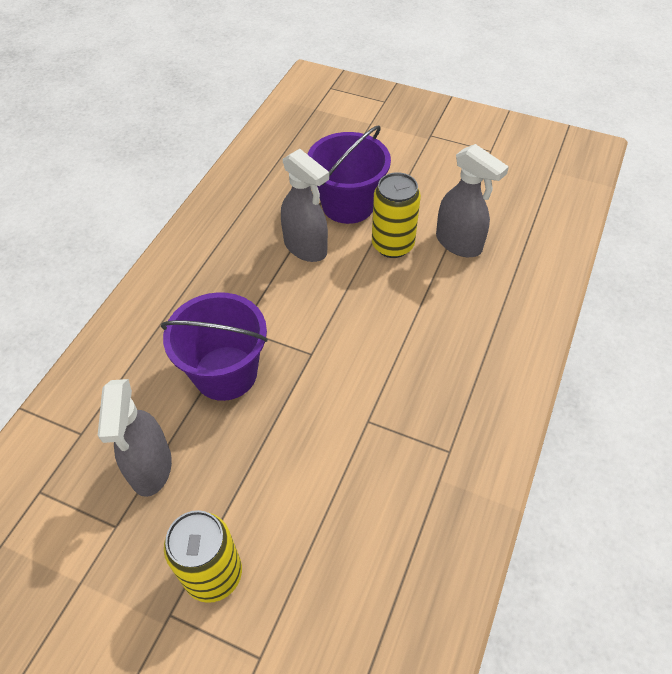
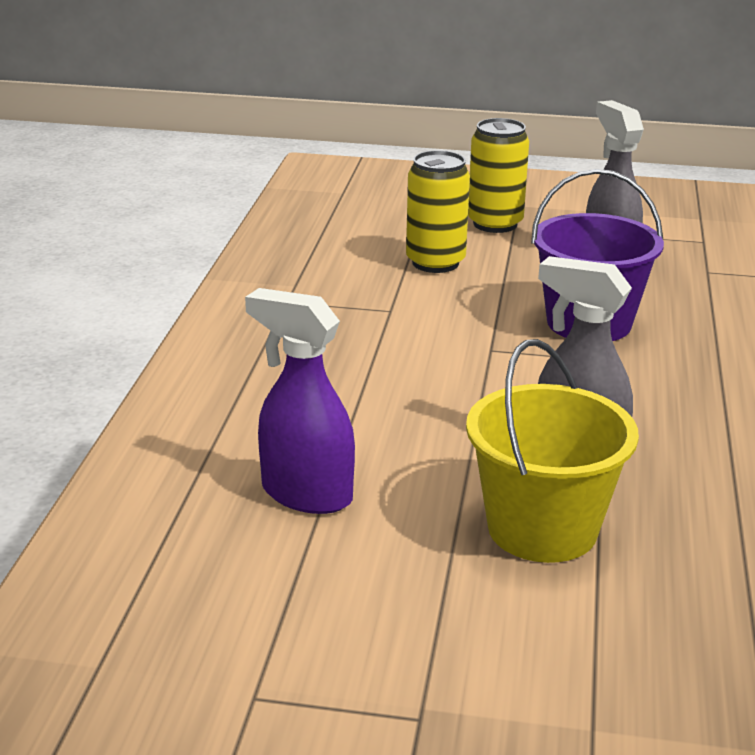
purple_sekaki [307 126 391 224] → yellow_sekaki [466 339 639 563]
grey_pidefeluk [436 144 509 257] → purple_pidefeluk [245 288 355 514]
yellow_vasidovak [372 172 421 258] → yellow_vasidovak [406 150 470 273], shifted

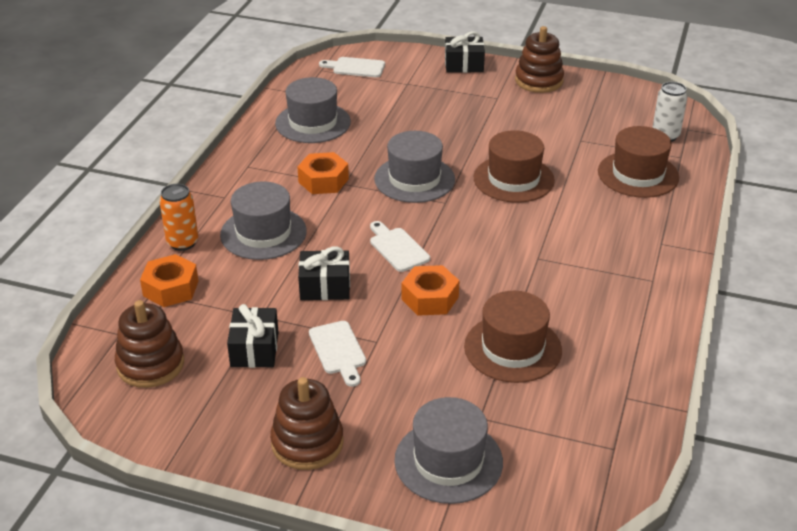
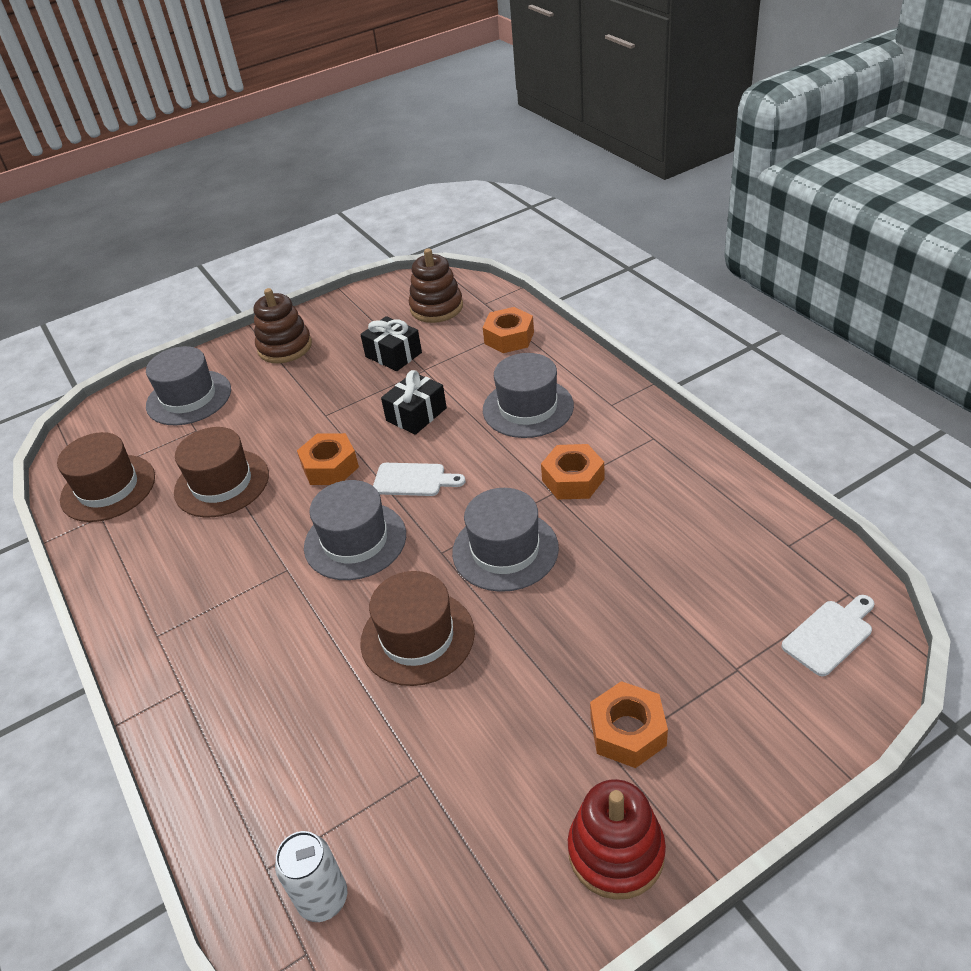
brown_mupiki [515 26 564 93] → red_mupiki [568 779 666 900]
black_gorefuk [445 31 485 73] → -
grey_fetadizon [275 77 351 143] → grey_fetadizon [304 480 406 580], shifted
brown_fetadizon [598 126 679 198] → brown_fetadizon [57 432 155 522], shifted
orange_vasidovak [159 184 198 251] → -
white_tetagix [309 321 366 387] → -
- → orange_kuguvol [590 681 668 768]

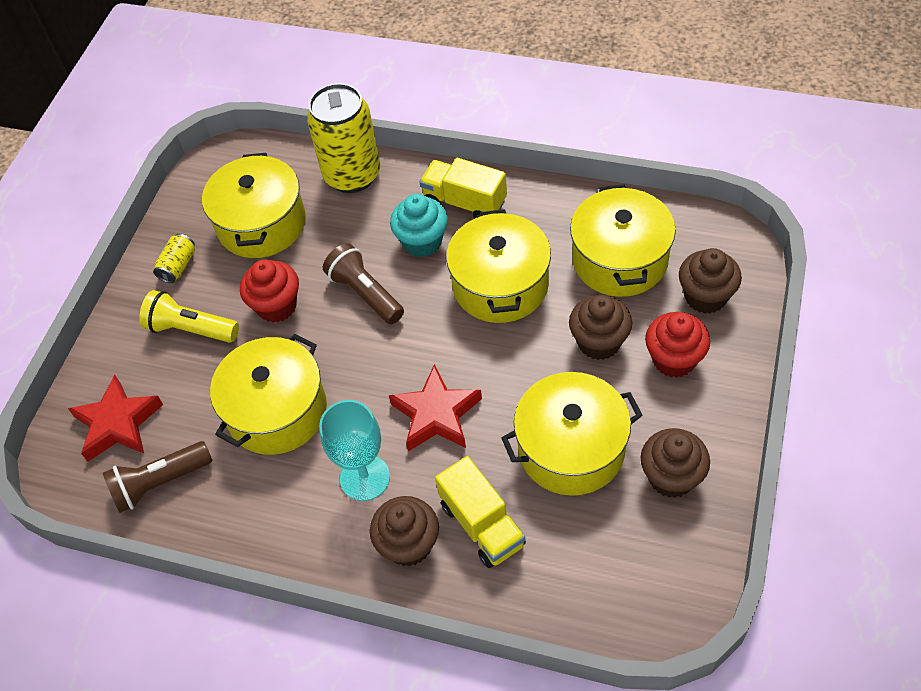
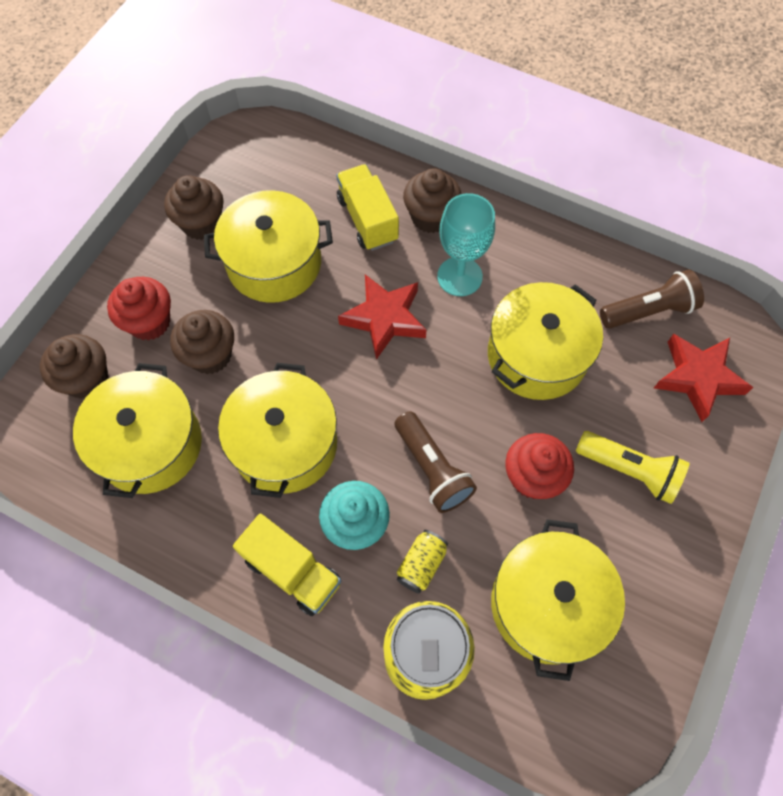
yellow_vasidovak [153 234 195 283] → yellow_vasidovak [397 530 448 593], shifted

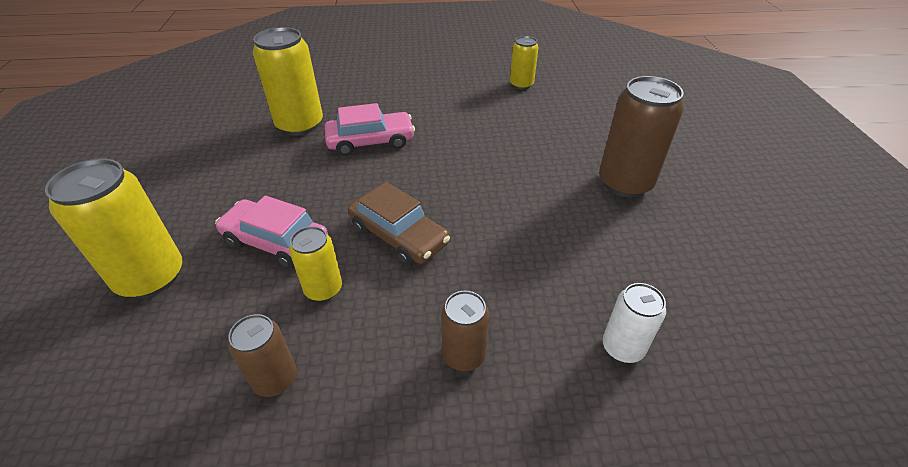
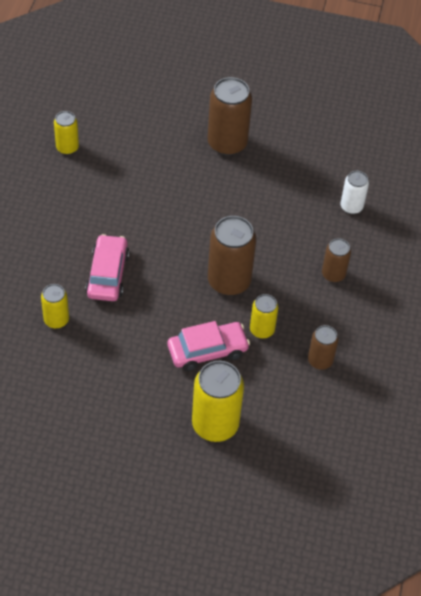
yellow_vasidovak [253 27 323 136] → yellow_vasidovak [41 284 69 329], x0.56
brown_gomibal [348 182 450 266] → brown_vasidovak [208 216 256 296]
pink_gomibal [215 196 328 269] → pink_gomibal [168 321 250 371], 150 degrees counterclockwise

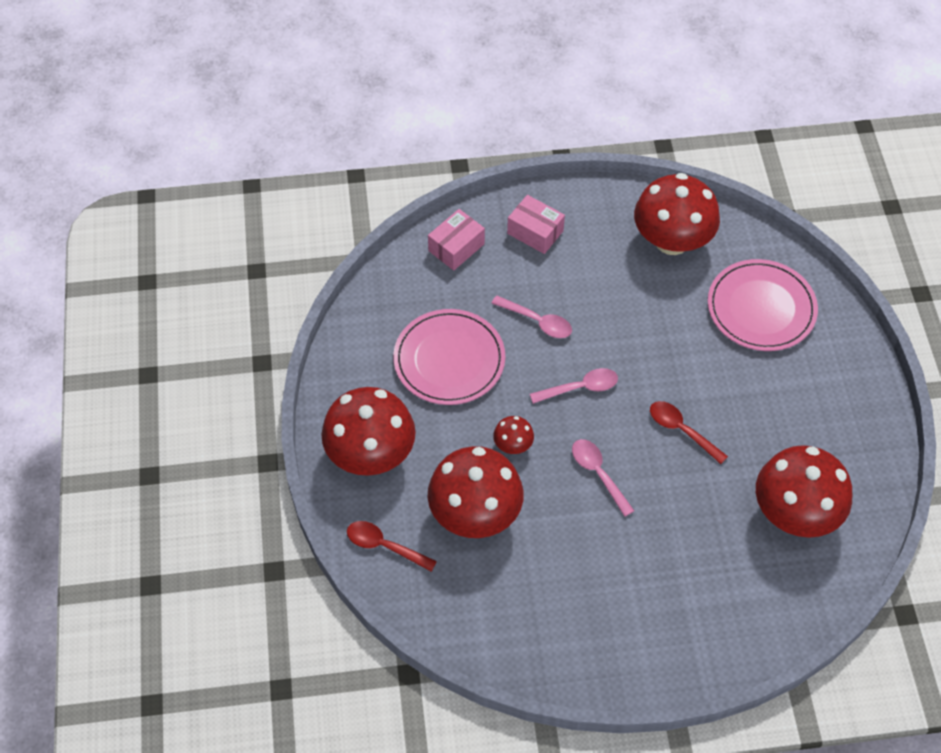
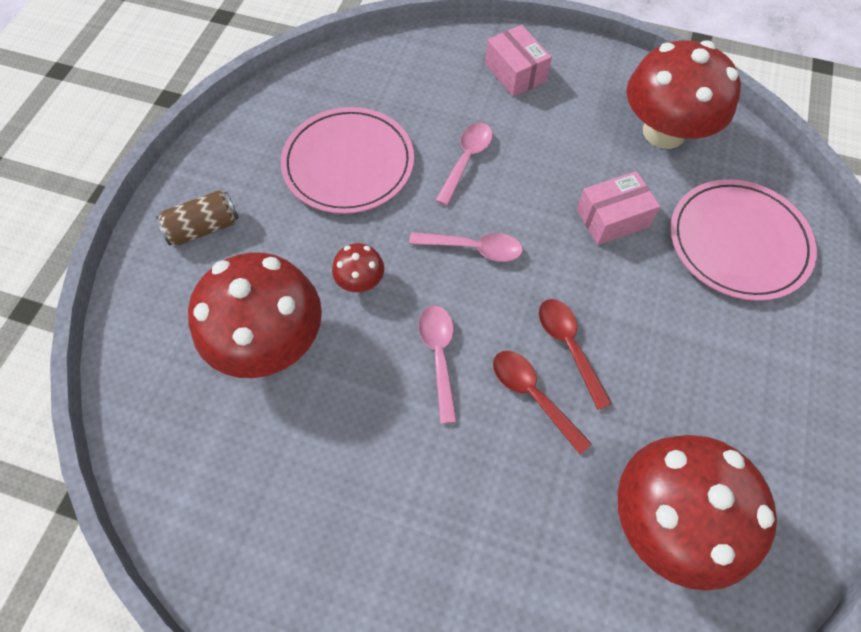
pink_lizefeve [428 209 485 271] → pink_lizefeve [576 171 660 245], shifted
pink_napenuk [491 295 572 338] → pink_napenuk [435 123 493 206], 120 degrees counterclockwise
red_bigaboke [322 387 416 476] → brown_vasidovak [156 190 239 245]
red_napenuk [347 521 437 572] → red_napenuk [493 351 592 454], shifted

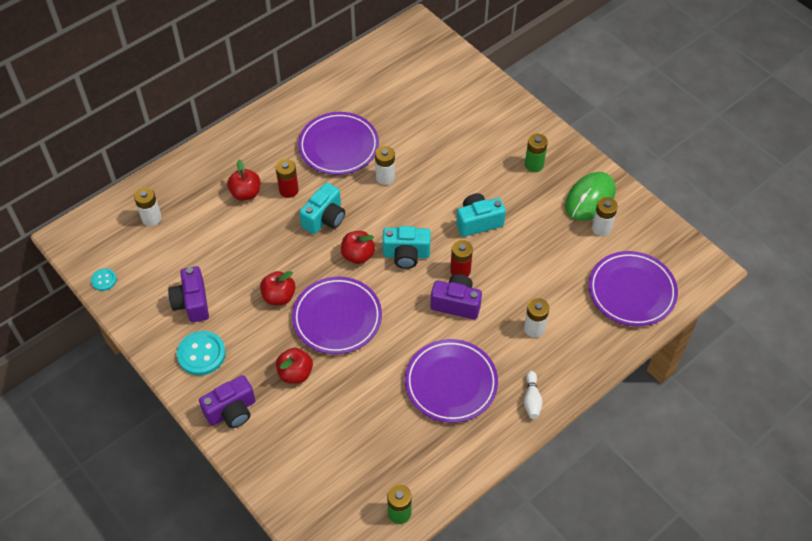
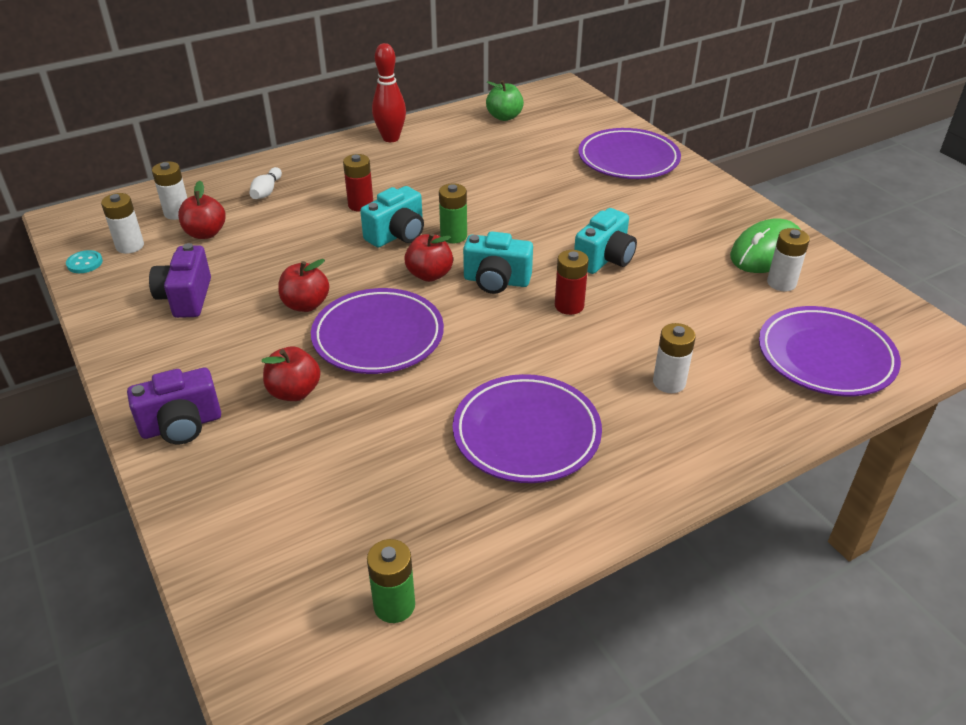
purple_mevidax [298 112 379 175] → purple_mevidax [578 128 681 179], shifted
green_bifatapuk [525 133 548 172] → green_bifatapuk [439 183 467 243], shifted
white_bifatapuk [375 146 395 185] → white_bifatapuk [101 193 144 254], shifted
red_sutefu [227 160 260 201] → red_sutefu [178 181 226 239], shifted
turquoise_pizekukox [456 193 506 237] → turquoise_pizekukox [574 208 637 274], 135 degrees clockwise
purple_pizekukox [430 274 482 319] → -
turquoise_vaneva [177 331 226 376] → -
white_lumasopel [524 371 543 419] → white_lumasopel [249 167 282 199], shifted
- → red_lumasopel [372 43 406 142]
- → green_sutefu [486 80 524 121]

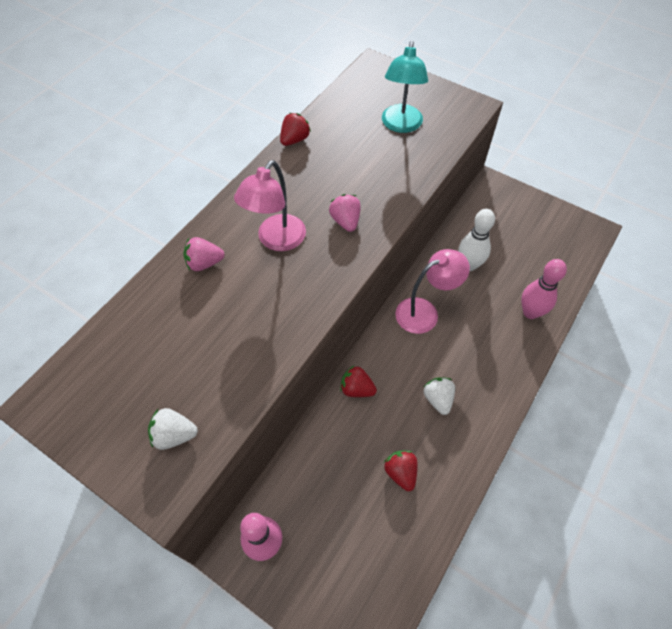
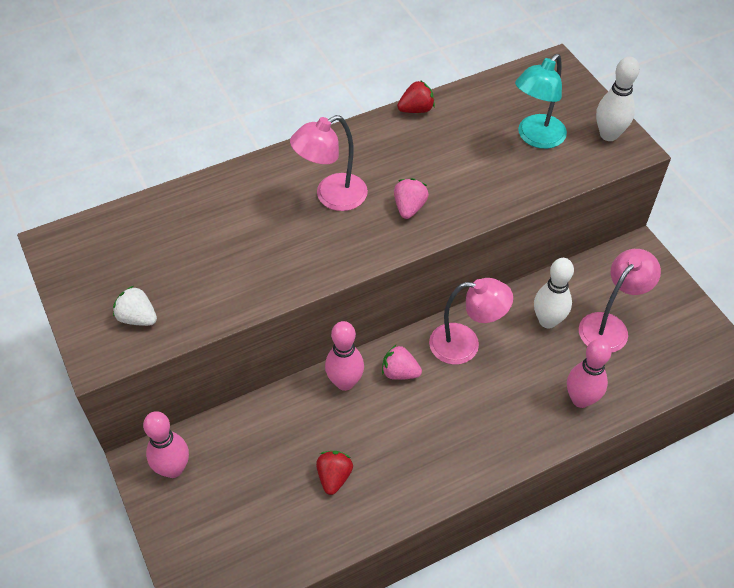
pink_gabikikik [183 237 225 271] → pink_gabikikik [382 345 422 380], shifted
red_gabikikik [340 365 377 397] → pink_lumasopel [325 321 364 391]
white_gabikikik [424 378 455 415] → -
- → white_lumasopel [596 57 640 141]
- → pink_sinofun [579 249 661 352]

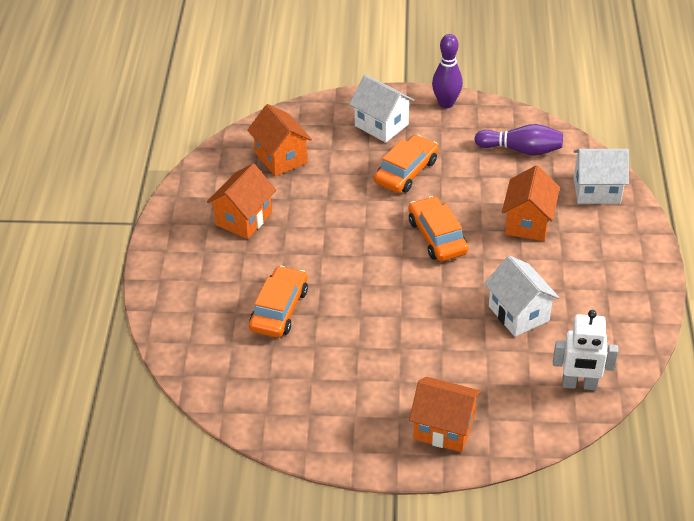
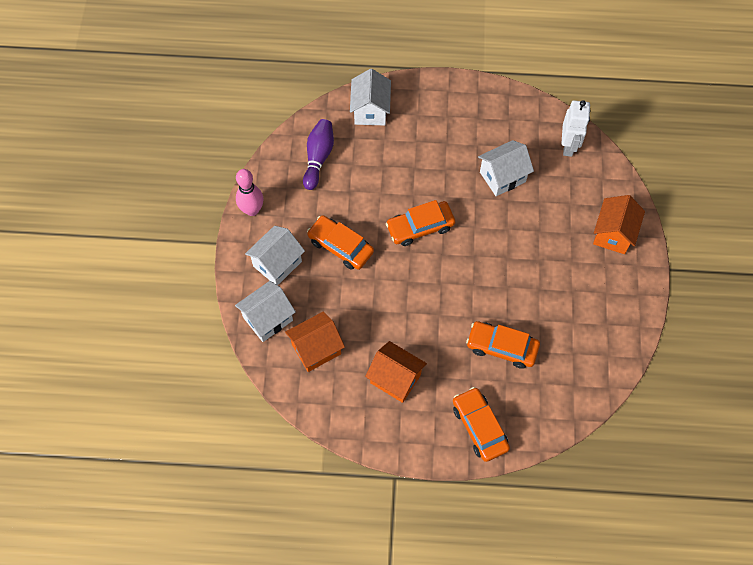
purple_lumasopel [432 34 463 108] → pink_lumasopel [236 169 263 216]
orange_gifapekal [502 165 560 241] → -
- → white_gifapekal [235 281 296 342]
- → orange_gomibal [453 387 510 462]

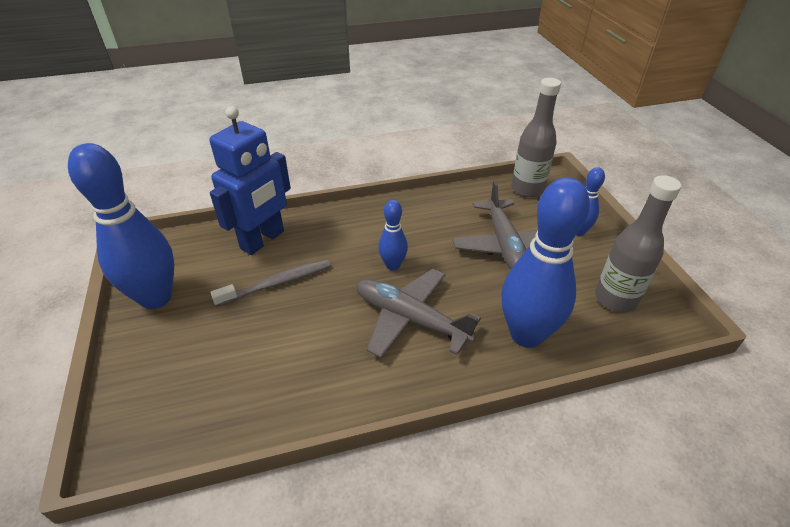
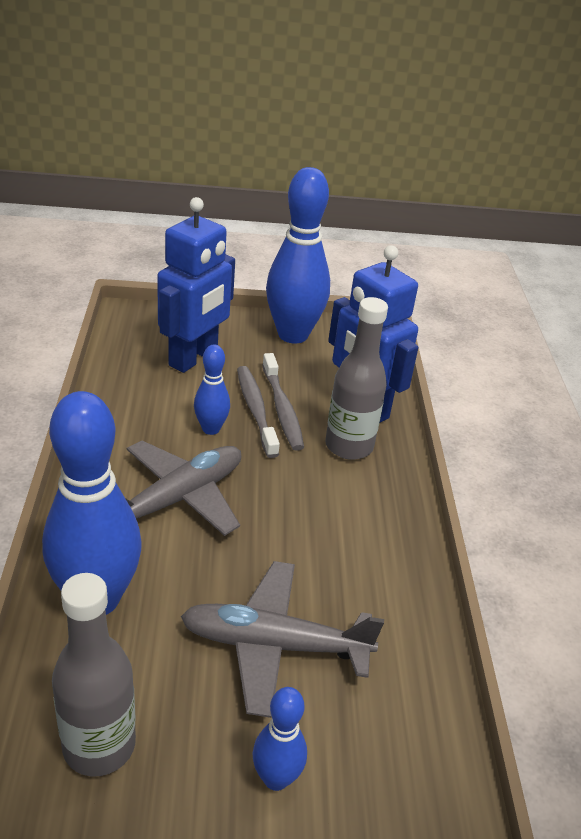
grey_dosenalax [511 78 561 197] → grey_dosenalax [325 297 388 460], shifted
blue_lumasopel [378 200 408 270] → blue_lumasopel [194 344 230 435], shifted
- → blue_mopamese [157 197 235 373]
- → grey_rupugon [237 366 280 458]

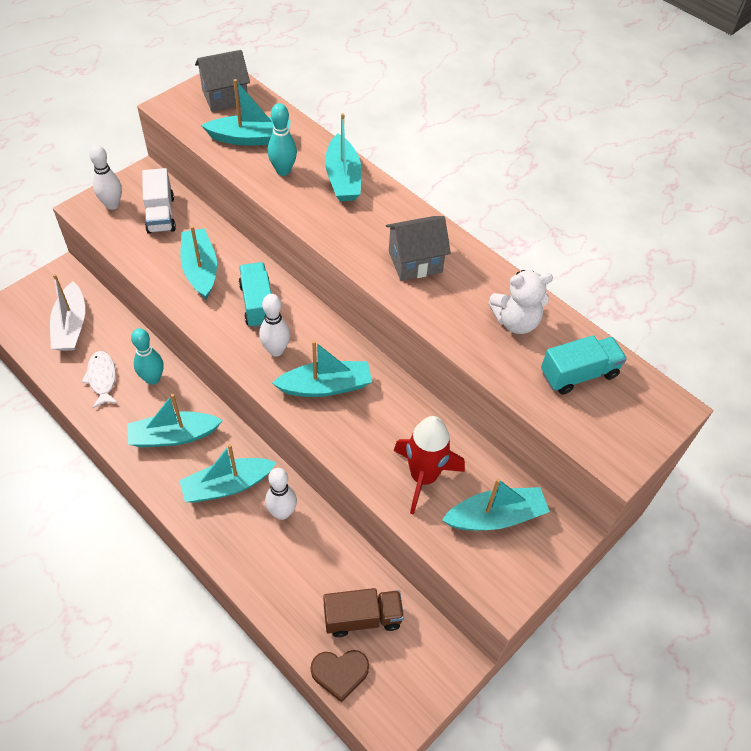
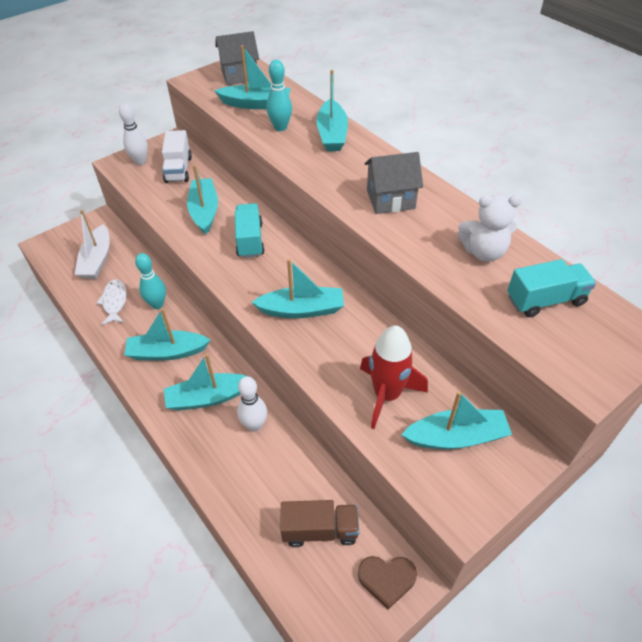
white_lumasopel [259 294 290 356] → -
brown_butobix [311 650 369 703] → brown_butobix [358 556 417 609], shifted

